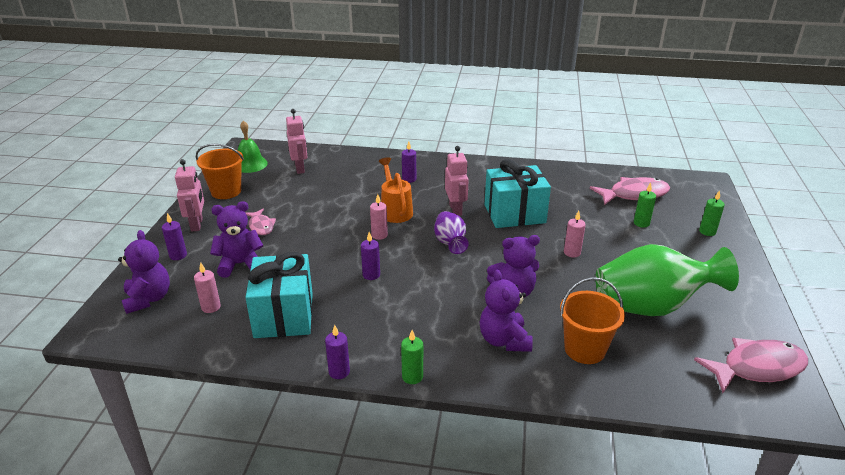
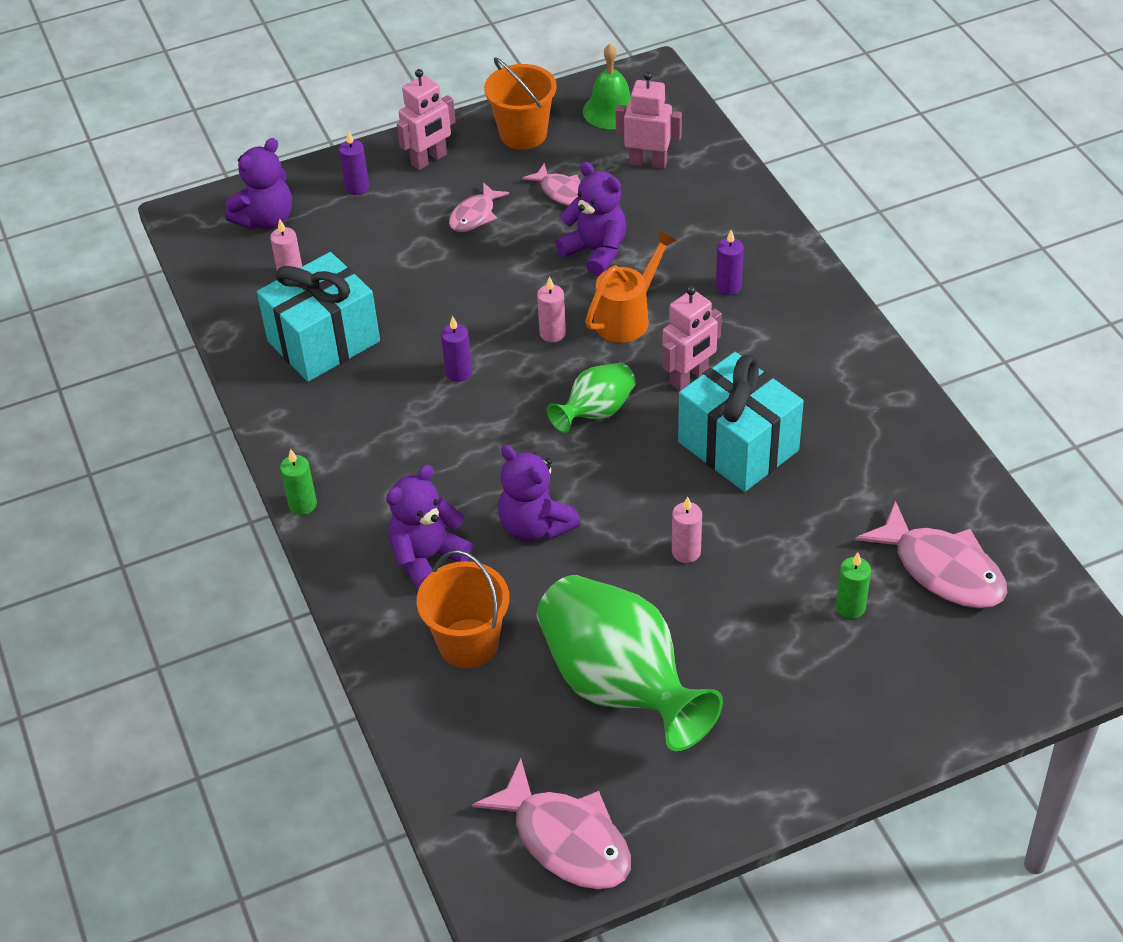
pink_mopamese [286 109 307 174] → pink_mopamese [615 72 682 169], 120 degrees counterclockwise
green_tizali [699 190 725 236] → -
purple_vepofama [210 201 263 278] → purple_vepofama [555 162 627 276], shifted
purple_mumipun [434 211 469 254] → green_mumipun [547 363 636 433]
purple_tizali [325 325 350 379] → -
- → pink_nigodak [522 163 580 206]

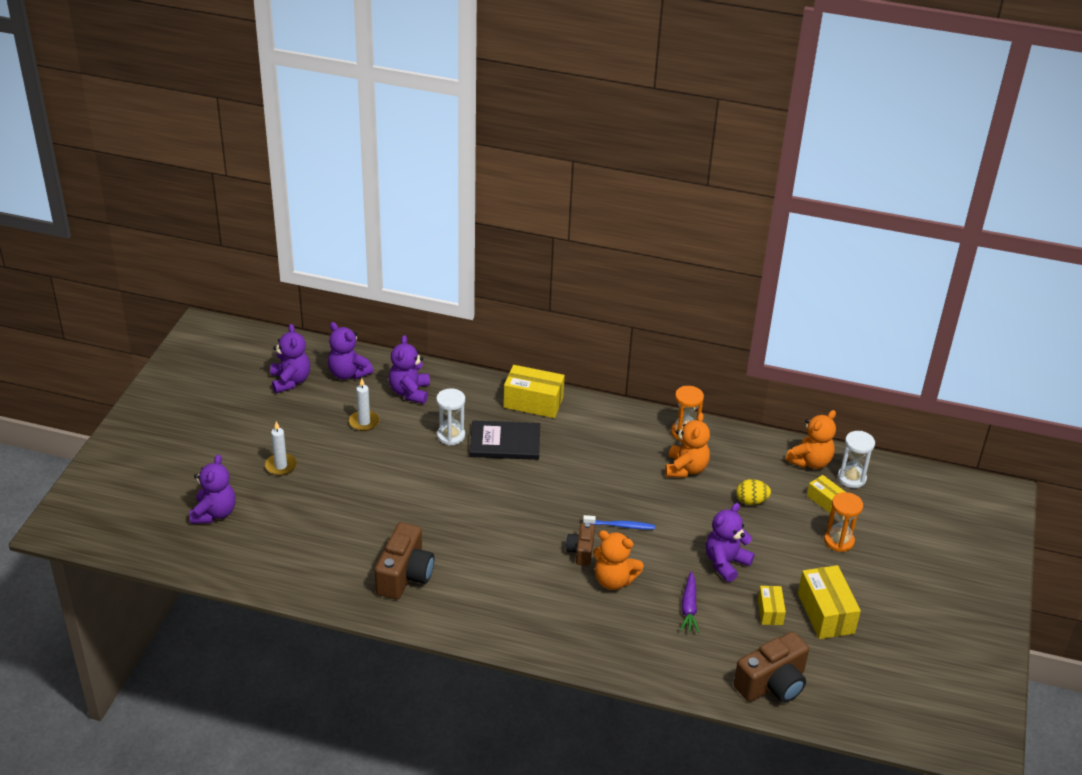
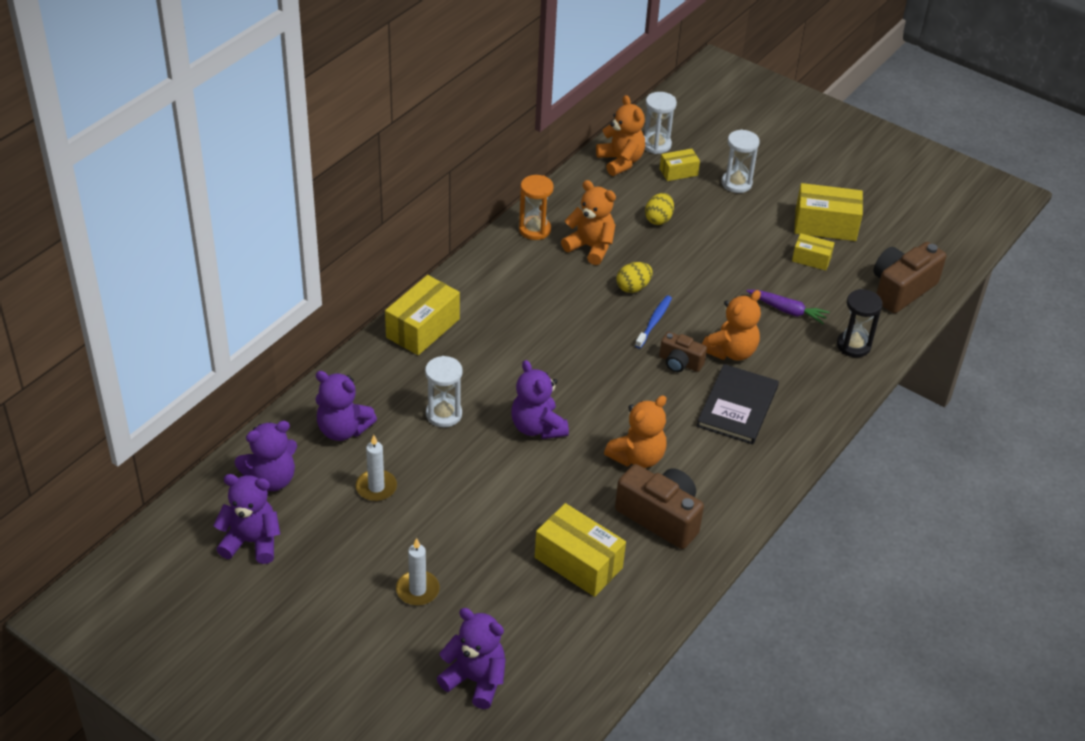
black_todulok [470 420 540 460] → black_todulok [697 364 779 445], shifted
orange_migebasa [824 492 863 552] → white_migebasa [722 129 760 193]
purple_vepofama [706 503 755 582] → purple_vepofama [511 360 569 439], shifted
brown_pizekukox [733 632 809 703] → brown_pizekukox [873 242 946 313], 120 degrees counterclockwise
- → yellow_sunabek [616 262 653 293]
- → black_migebasa [837 289 882 357]
- → orange_vepofama [604 395 667 468]
- → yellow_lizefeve [535 503 626 597]

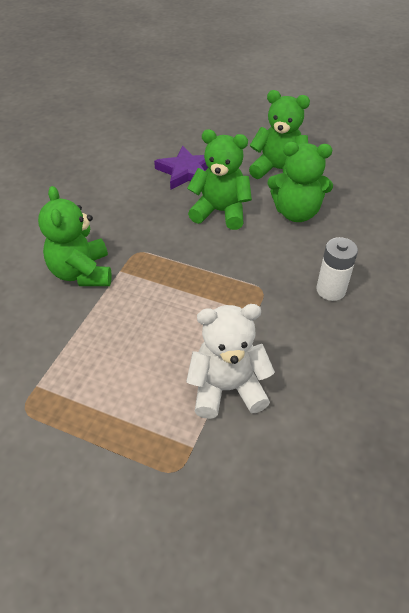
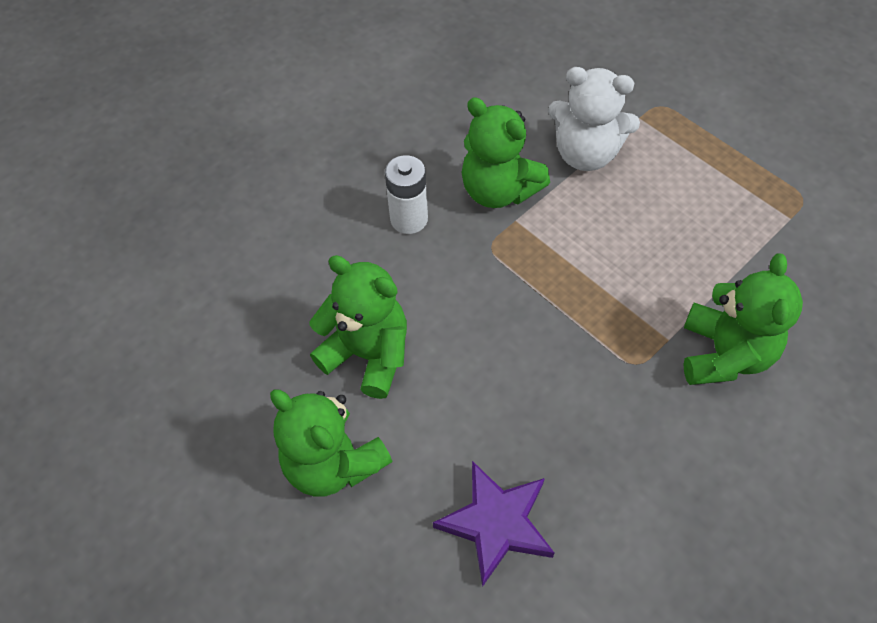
green_vepofama [187 129 252 230] → green_vepofama [461 97 550 208], shifted

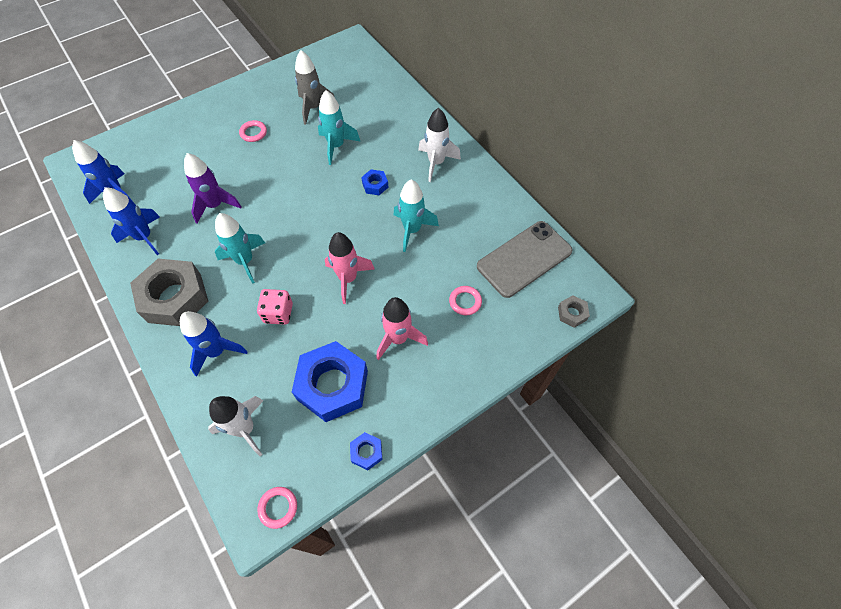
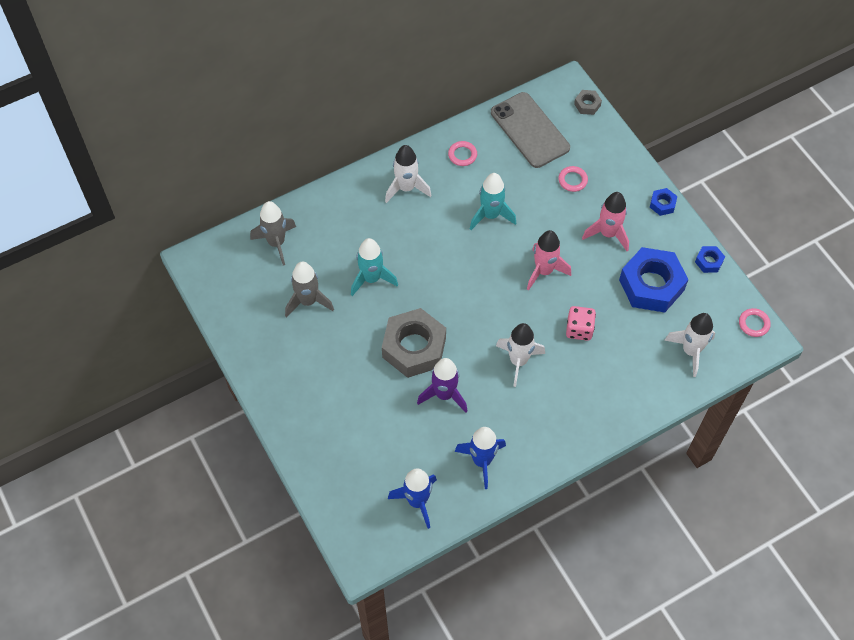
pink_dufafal [239 120 267 142] → pink_dufafal [448 141 477 166], shifted
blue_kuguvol [361 169 388 195] → blue_kuguvol [650 188 677 216], shifted
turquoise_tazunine [215 213 265 284] → white_tazunine [496 323 545 387]
grey_kuguvol [130 259 208 326] → grey_kuguvol [382 308 446 378], shifted
blue_tazunine [180 311 248 377] → -
- → grey_tazunine [250 201 296 266]

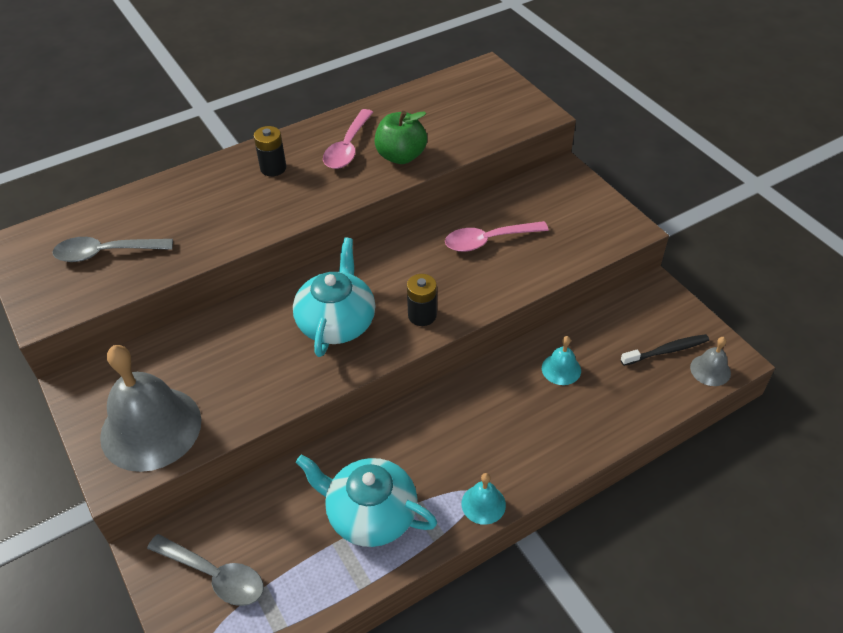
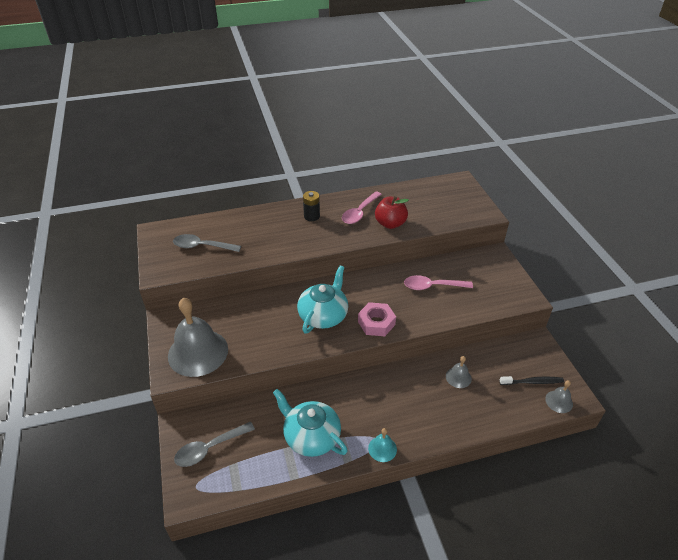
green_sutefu [375 111 427 164] → red_sutefu [375 196 409 229]
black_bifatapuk [407 274 437 326] → pink_kuguvol [358 302 396 336]
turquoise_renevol [542 336 581 385] → grey_renevol [446 356 472 388]
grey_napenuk [147 534 264 606] → grey_napenuk [174 422 255 467], 105 degrees clockwise

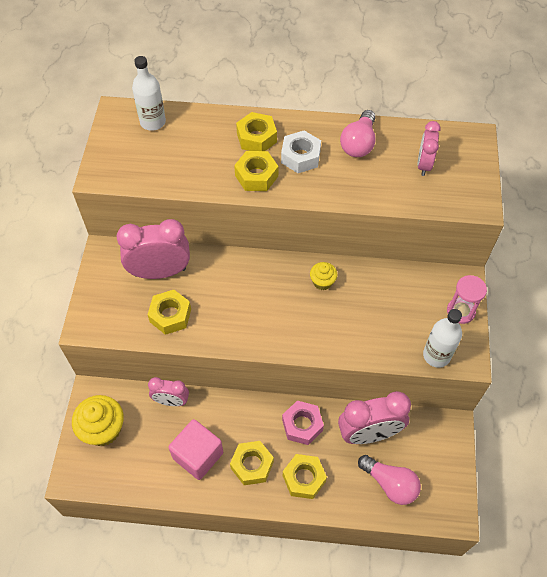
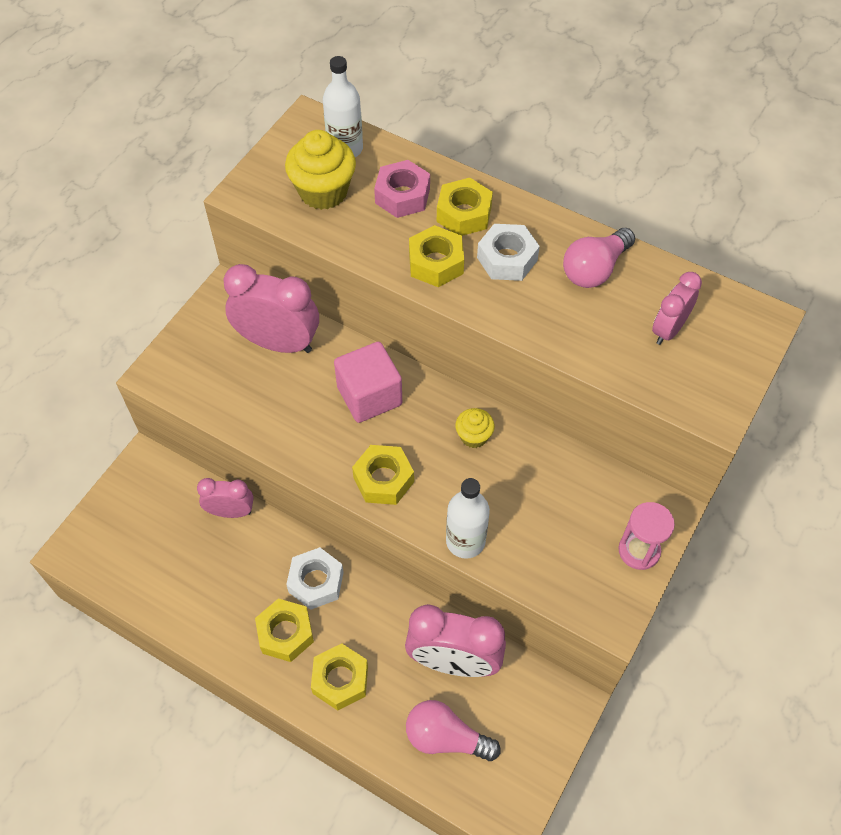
yellow_kuguvol [147 290 191 335] → yellow_kuguvol [352 445 414 505], shifted
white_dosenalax [423 309 462 368] → white_dosenalax [446 478 490 559], shifted
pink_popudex [148 377 189 406] → pink_popudex [197 478 254 518], 150 degrees clockwise
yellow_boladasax [72 395 124 446] → yellow_boladasax [285 130 356 210], shifted
pink_kuguvol [282 401 324 445] → pink_kuguvol [374 160 430 218], shifted
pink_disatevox [168 419 223 480] → pink_disatevox [334 342 402 423], shifted
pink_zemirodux [358 455 421 505] → pink_zemirodux [406 700 501 761], 135 degrees clockwise
- → white_kuguvol [286 547 344 610]

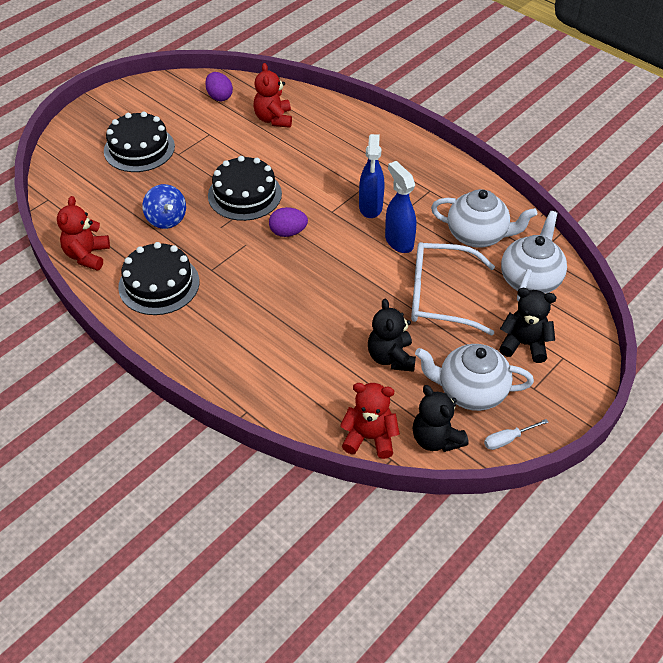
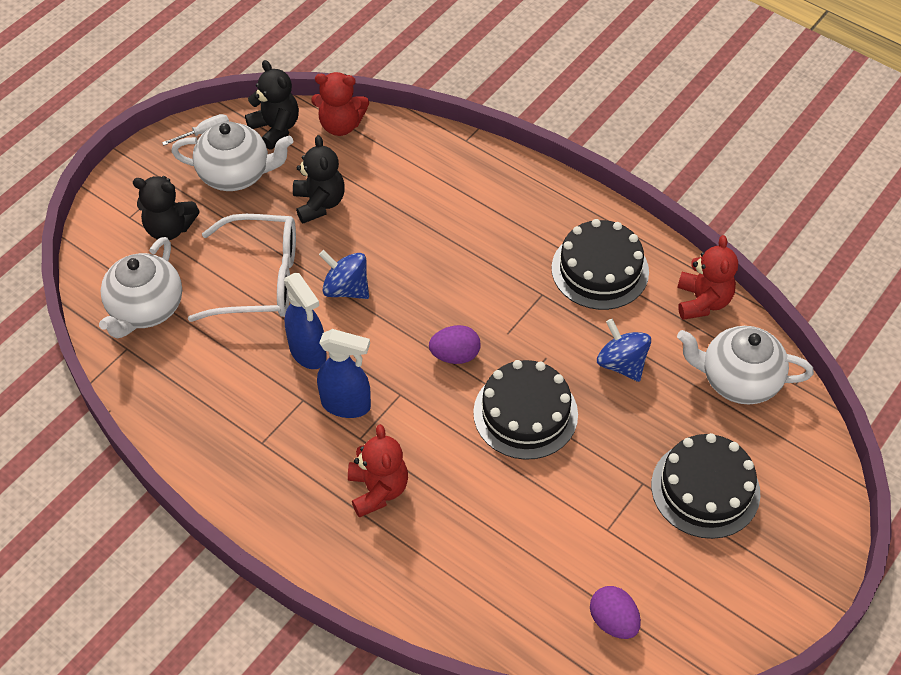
red_vepofama [253 63 292 128] → red_vepofama [348 424 408 517], shifted
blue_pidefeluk [359 134 384 218] → blue_pidefeluk [317 329 371 418], 105 degrees clockwise
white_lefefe [431 189 537 248] → white_lefefe [677 326 814 404], shifted
- → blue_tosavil [319 250 369 299]

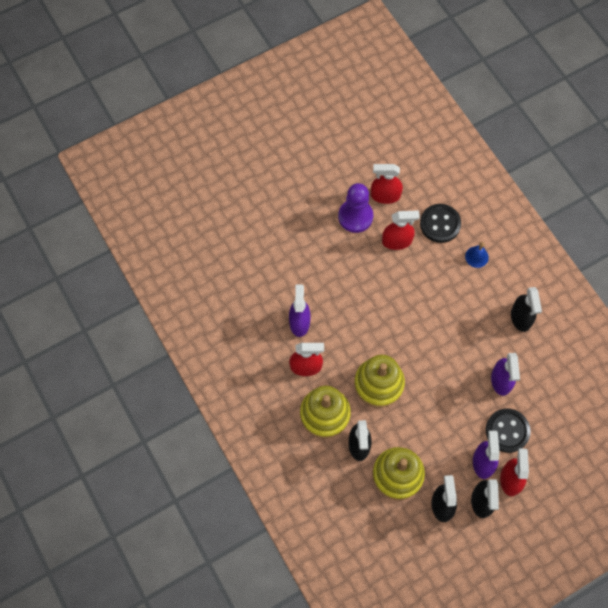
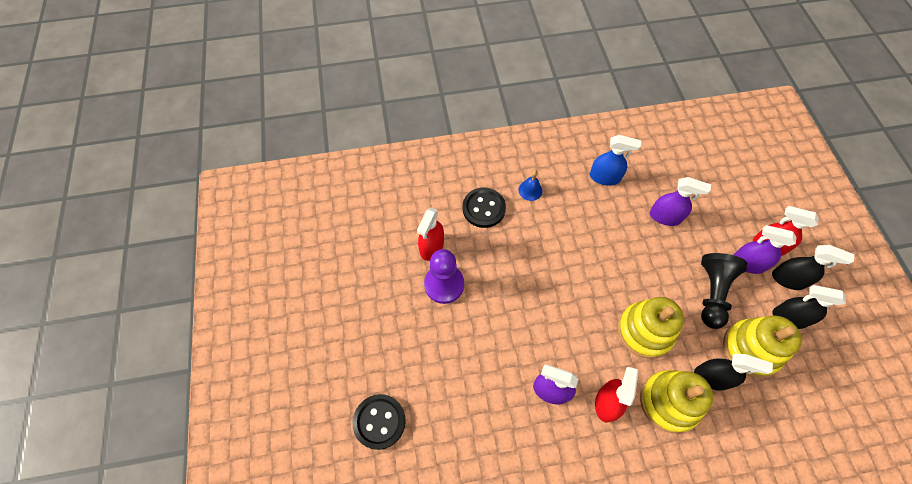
red_pidefeluk [382 210 420 250] → -
black_pidefeluk [511 287 542 332] → blue_pidefeluk [590 135 641 185]
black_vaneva [486 408 531 453] → black_vaneva [353 394 406 450], shifted
- → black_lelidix [701 253 747 329]

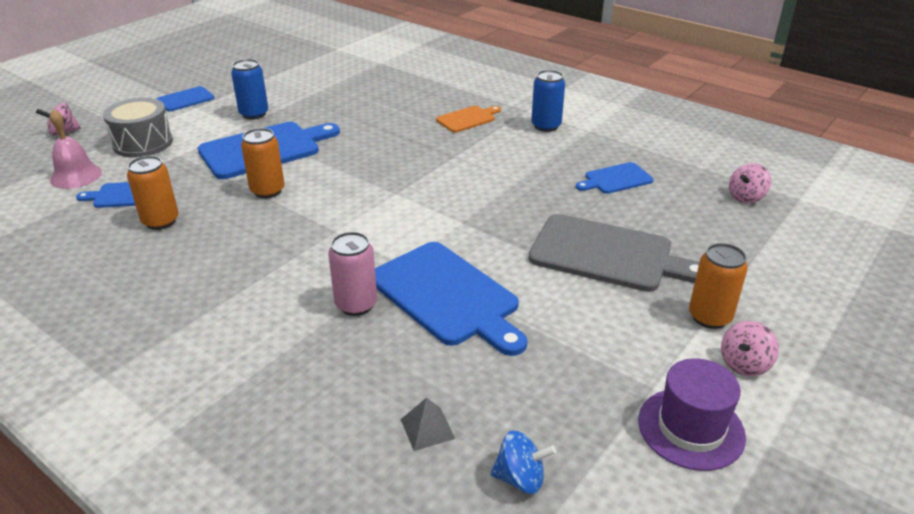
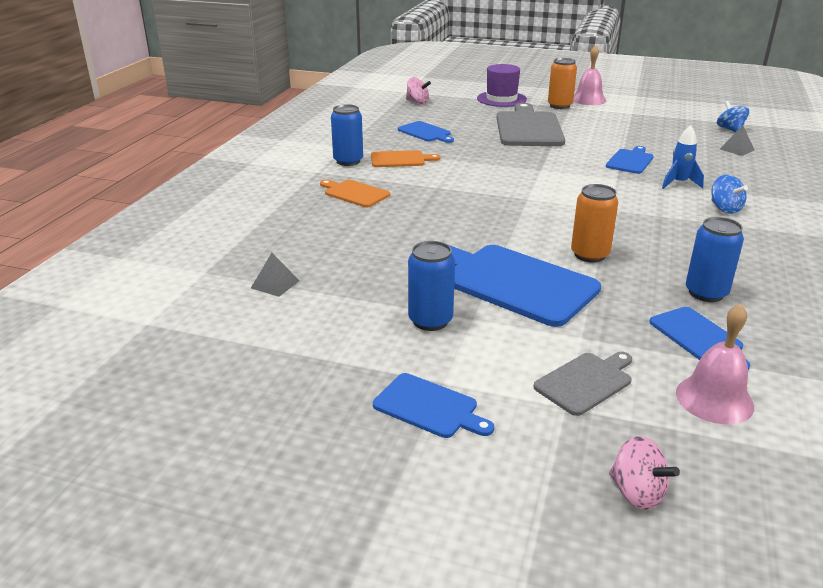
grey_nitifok [103 98 173 157] → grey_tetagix [534 352 632 416]
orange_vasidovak [127 156 179 230] → blue_vasidovak [686 217 744 302]
pink_vasidovak [328 232 377 316] → blue_tazunine [662 125 704 189]
blue_tetagix [375 242 528 356] → blue_tetagix [606 146 654 174], x0.53
pink_tosavil [721 321 779 376] → pink_renevol [573 45 606 105]
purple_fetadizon [638 358 746 471] → purple_fetadizon [477 64 527 107], shifted
- → orange_tetagix [371 150 440 167]
- → blue_tosavil [711 174 748 214]
- → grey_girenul [251 253 300 297]

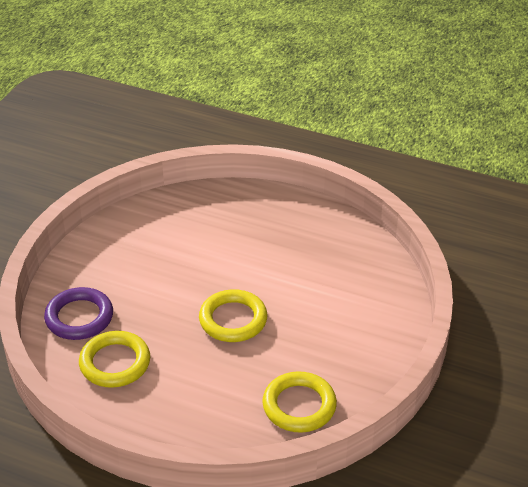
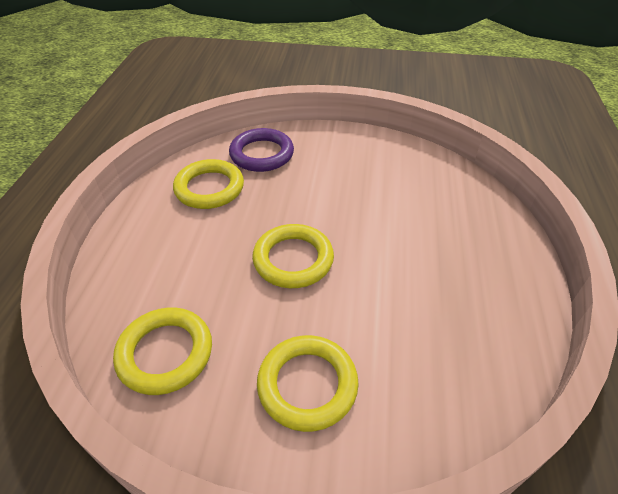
- → yellow_dufafal [257 335 359 432]

